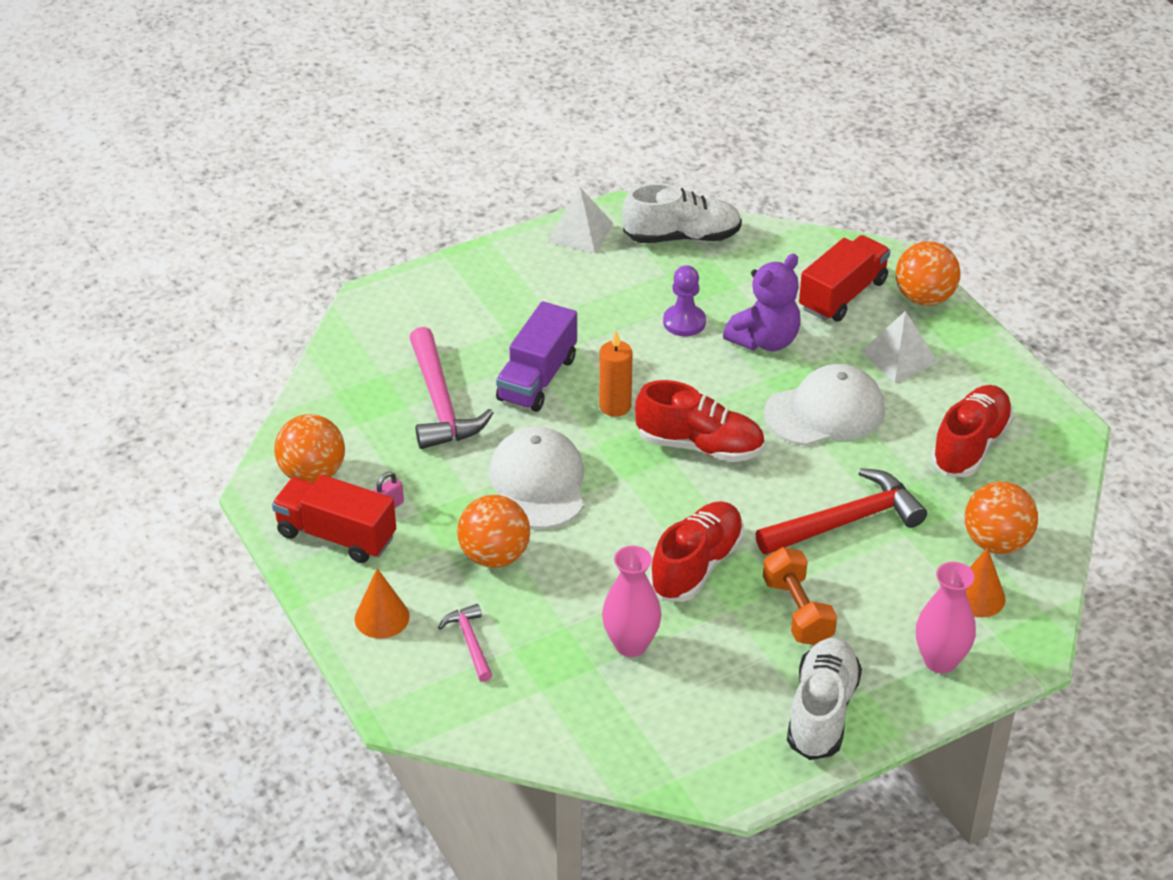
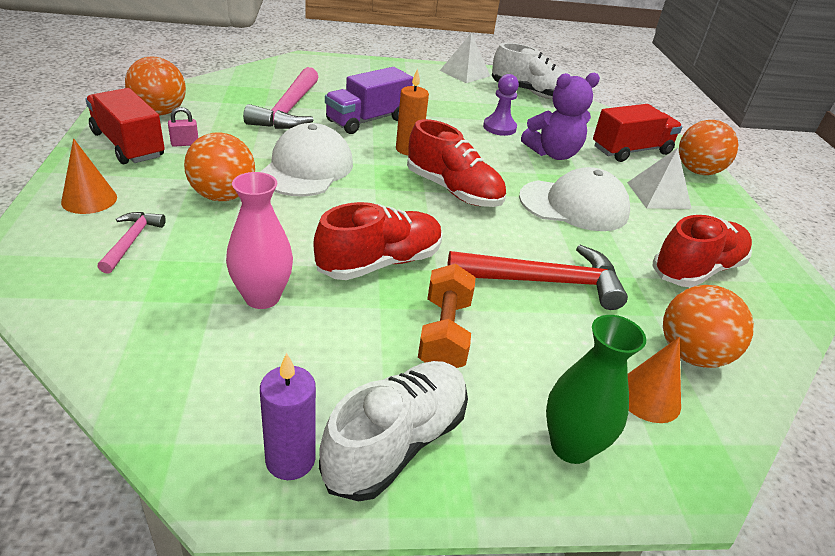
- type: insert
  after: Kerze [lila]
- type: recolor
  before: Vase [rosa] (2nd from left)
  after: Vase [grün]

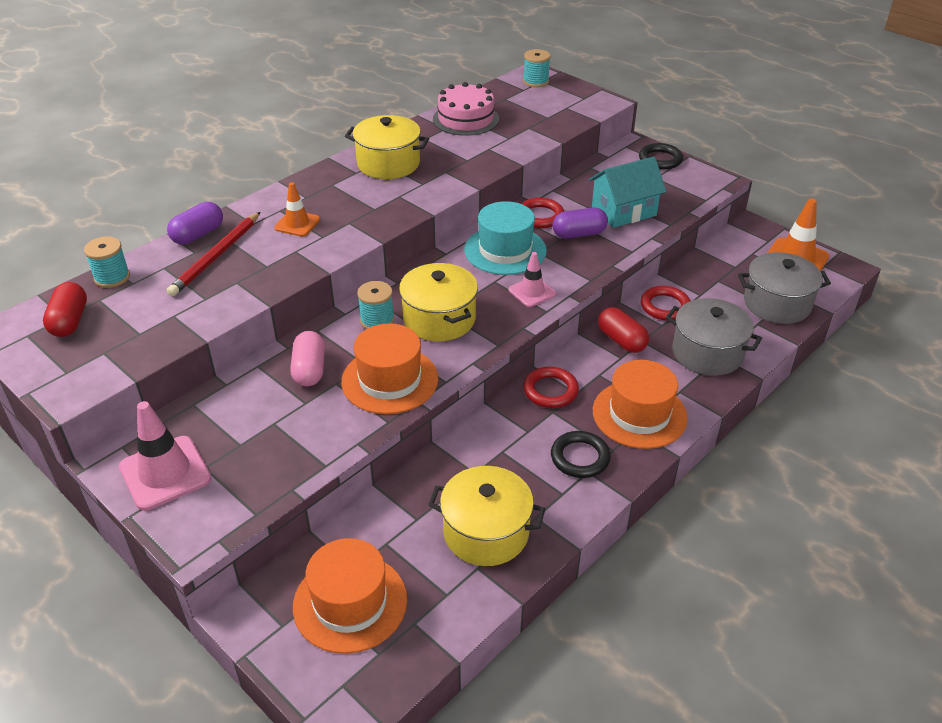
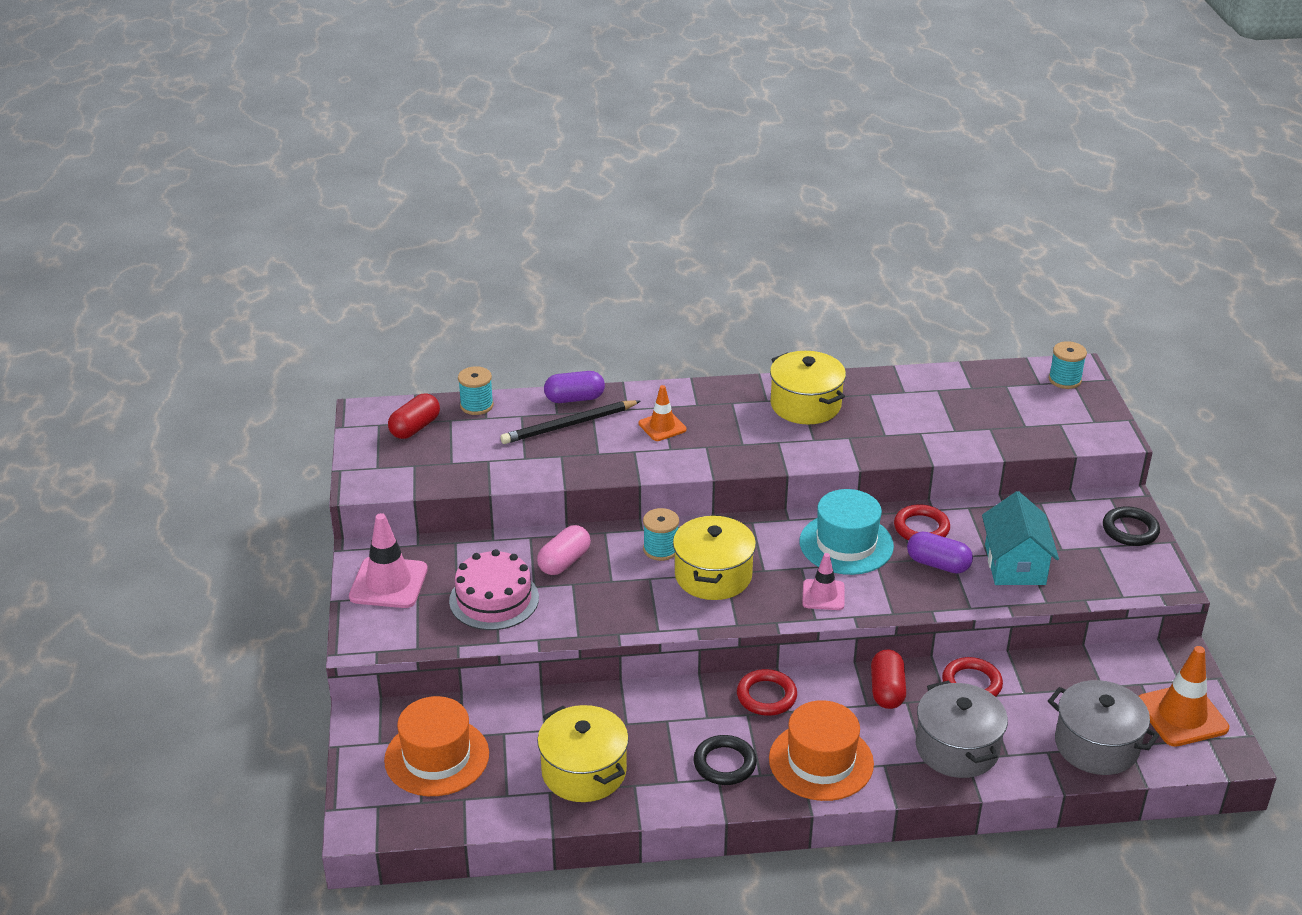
- type: move
  before: Kuchen [rosa]
- type: recolor
  before: Bleistift [rot]
  after: Bleistift [schwarz]
- type: rotate
  before: Haus [türkis]
  turn: 75
- type: delete
  before: Hut [orange] (2nd from left)

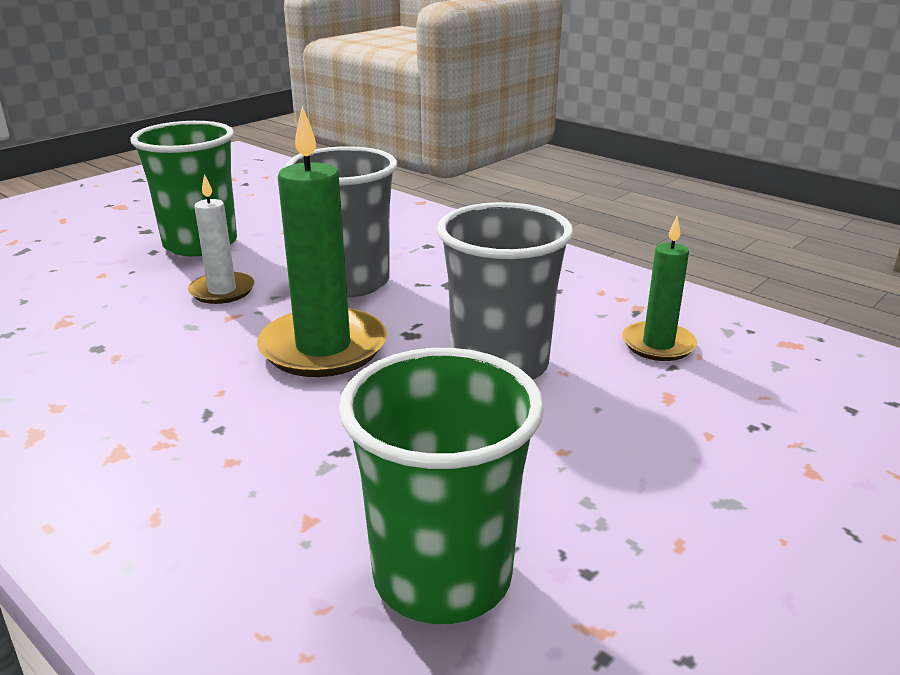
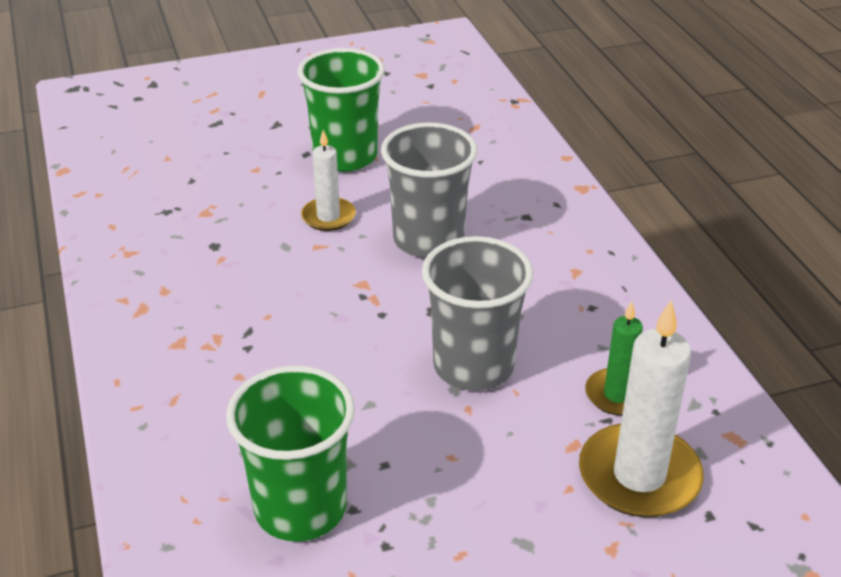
- type: insert
  after: Kerze [weiß] (2nd from left)
- type: delete
  before: Kerze [grün] (1st from left)

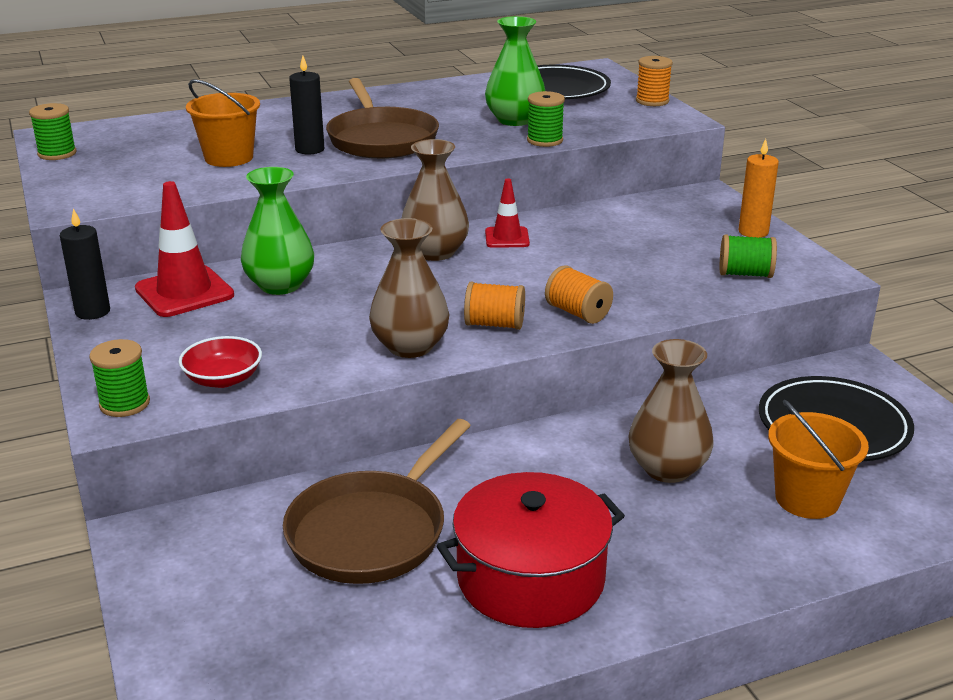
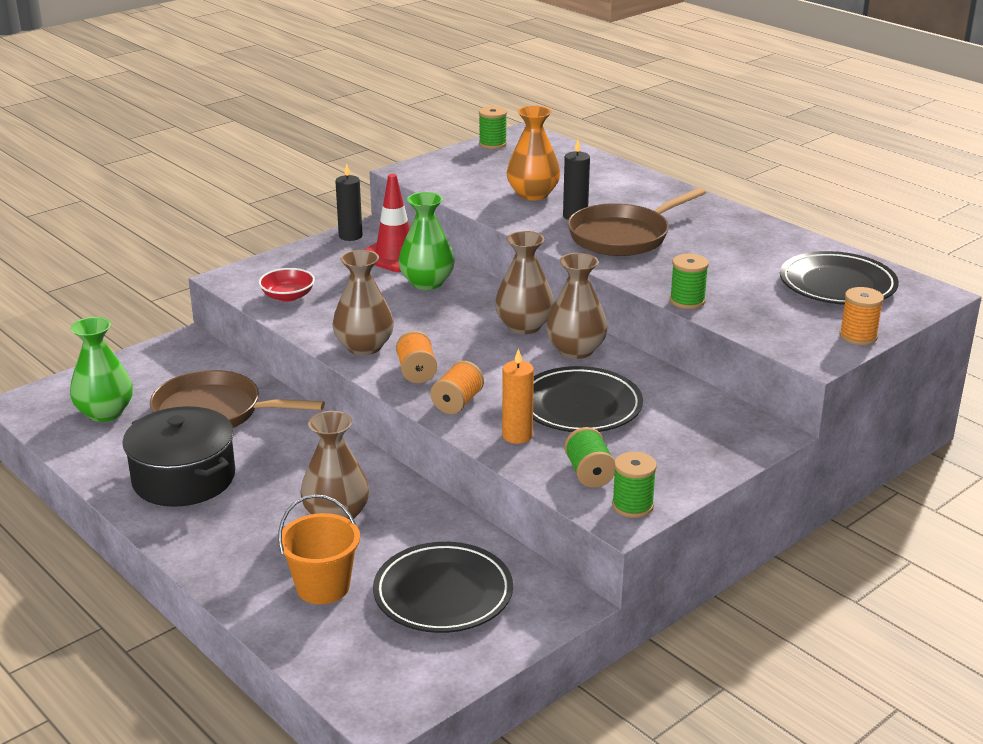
- type: move
  before: Vase [grün] (2nd from left in the first image)
  after: Vase [grün] (1st from left)
- type: recolor
  before: Kochtopf [rot]
  after: Kochtopf [schwarz]
- type: move
  before: Kerze [orange]
- type: replace
  before: Eimer [orange] (1st from left)
  after: Vase [orange]
- type: insert
  after: Teller [schwarz] (2nd from left)
- type: replace
  before: Leitkegel [rot] (2nd from left)
  after: Vase [braun] (4th from left)
- type: move
  before: Garnrolle [grün] (2nd from left in the first image)
  after: Garnrolle [grün] (3rd from left)

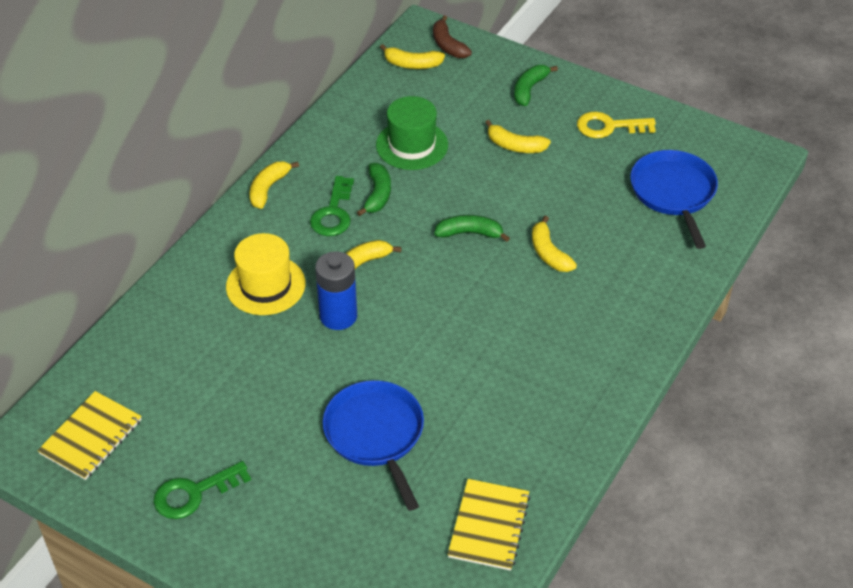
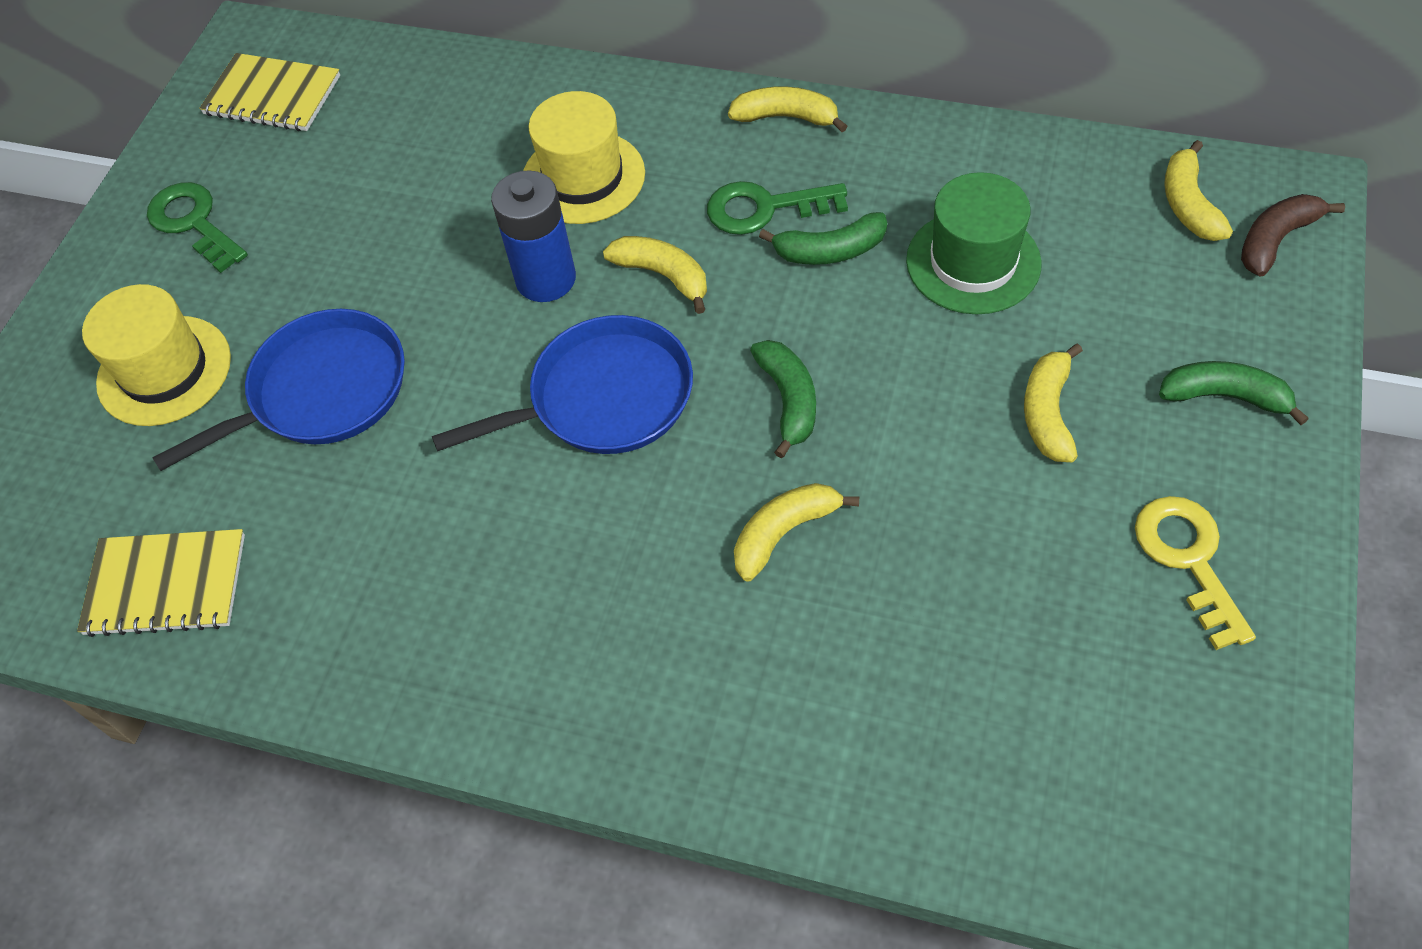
- type: insert
  after: Hut [gelb] (1st from left)
- type: move
  before: Pfanne [blau] (2nd from left)

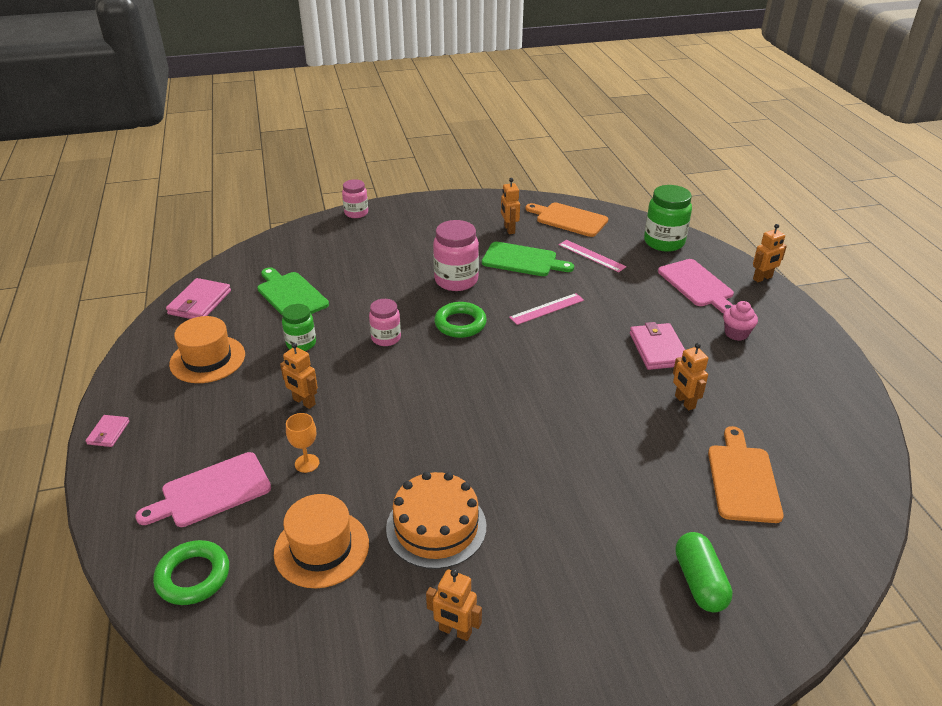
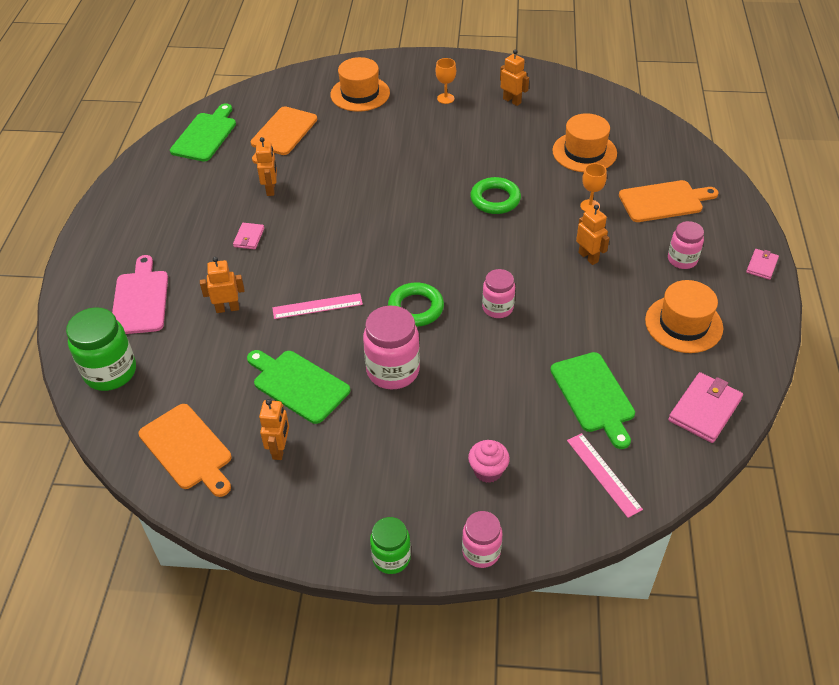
- type: insert
  after: Schneidebrett [grün] (1st from left)
- type: move
  before: Roboter [orange] (5th from left in the first image)
  after: Roboter [orange] (1st from left)
- type: resize
  before: Geldbörse [rosa] (3rd from left in the first image)
  scale: 0.56
- type: replace
  before: Kapsel [grün]
  after: Hut [orange] (1st from left)
- type: move
  before: Einmachglas [grün] (1st from left in the first image)
  after: Einmachglas [grün] (2nd from left)
- type: insert
  after: Kelch [orange] (1st from left)
- type: move
  before: Muffin [rosa]
- type: move
  before: Ring [grün] (1st from left in the first image)
  after: Ring [grün] (2nd from left)
- type: move
  before: Lineal [rosa] (2nd from left)
- type: recolor
  before: Schneidebrett [rosa] (1st from left)
  after: Schneidebrett [orange] (3rd from left)
- type: insert
  after: Einmachglas [rosa] (4th from left)
- type: delete
  before: Kuchen [orange]

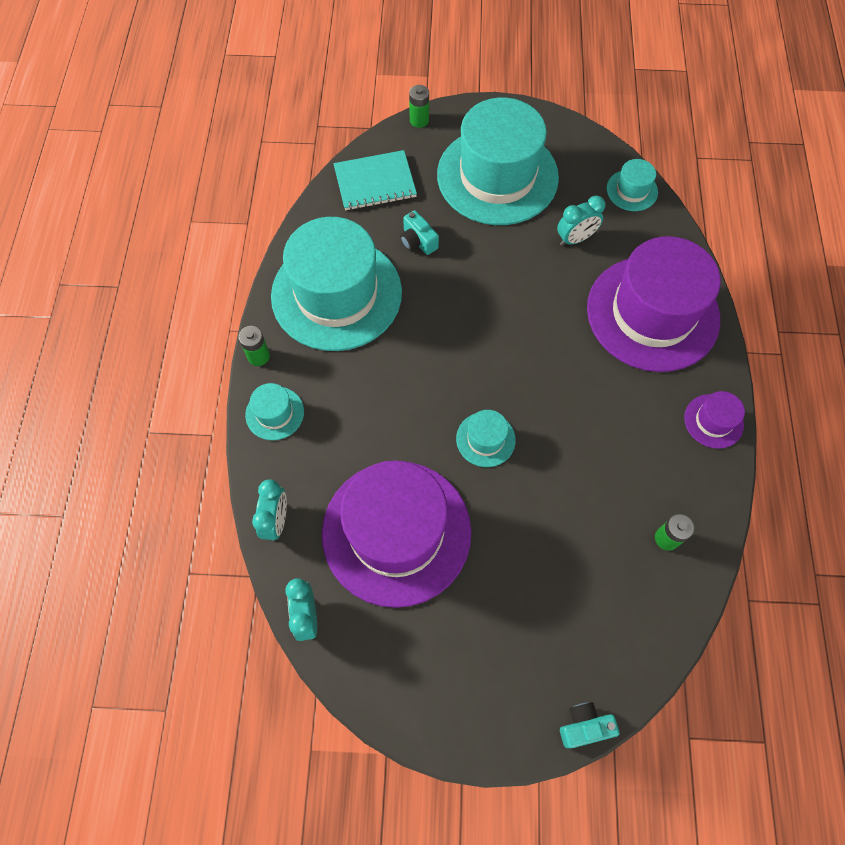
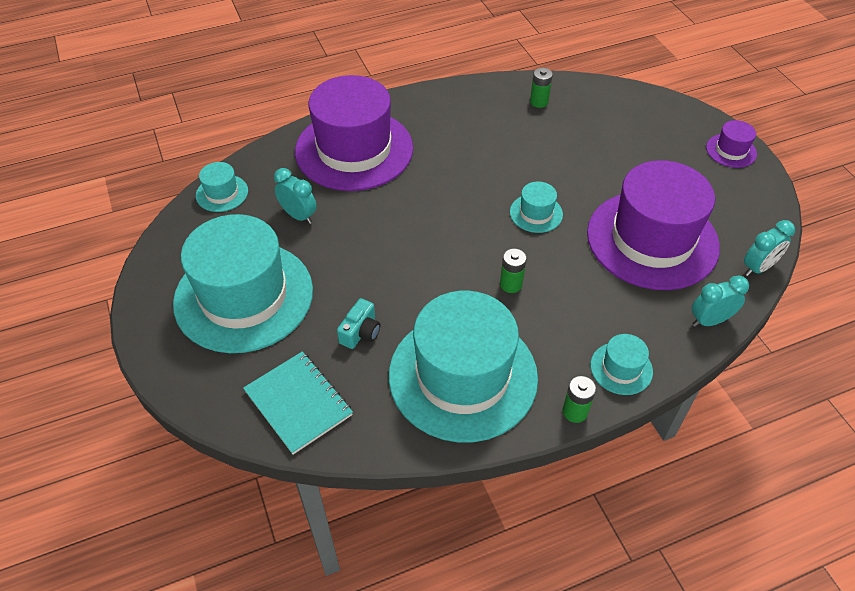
- type: move
  before: Batterie [grün] (2nd from left in the first image)
  after: Batterie [grün] (1st from left)
- type: move
  before: Hut [lila] (3rd from left)
- type: delete
  before: Kamera [türkis] (2nd from left)

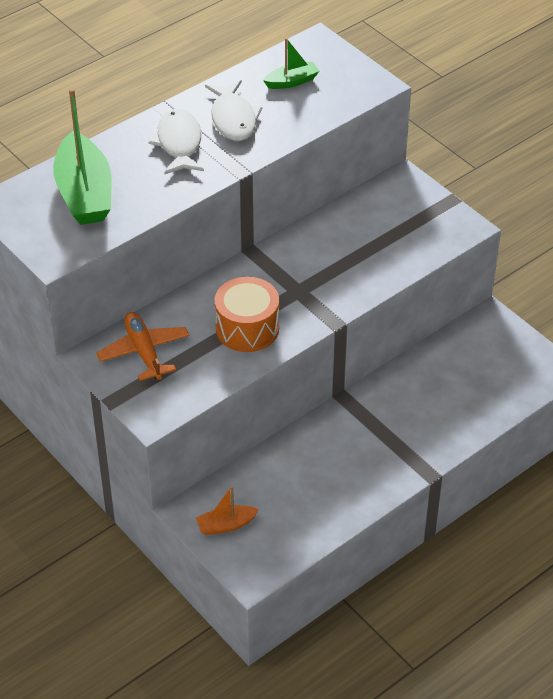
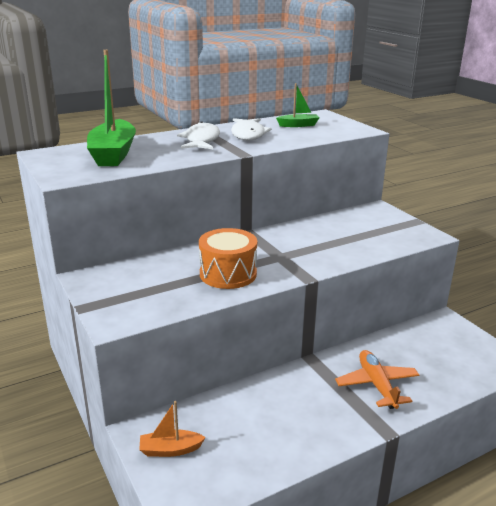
- type: move
  before: Flugzeug [orange]

